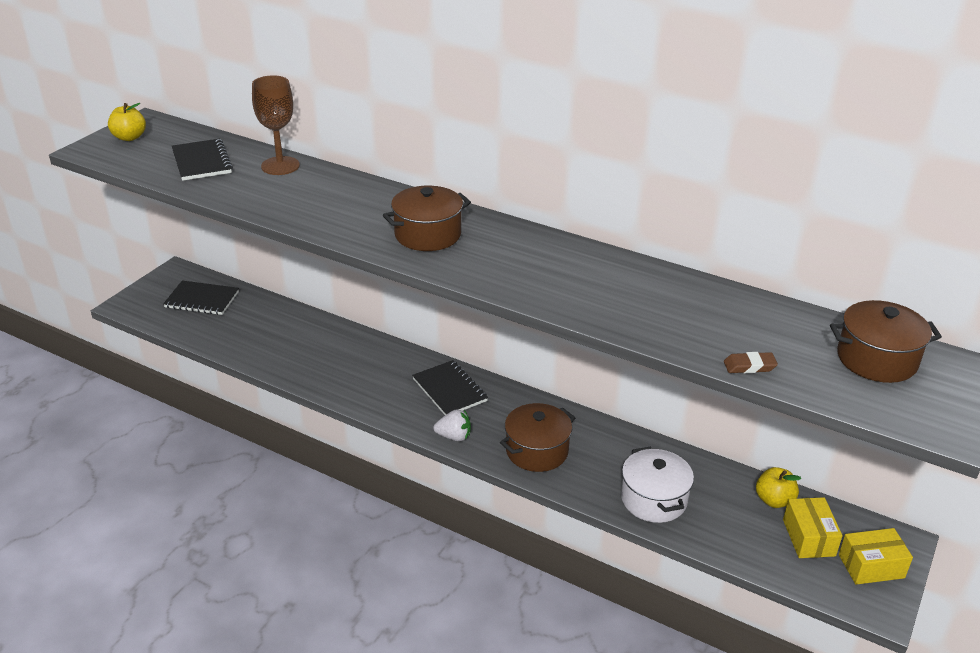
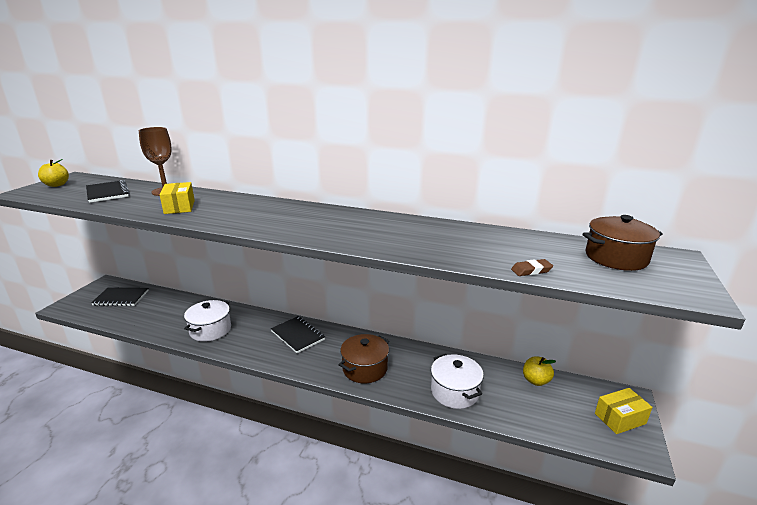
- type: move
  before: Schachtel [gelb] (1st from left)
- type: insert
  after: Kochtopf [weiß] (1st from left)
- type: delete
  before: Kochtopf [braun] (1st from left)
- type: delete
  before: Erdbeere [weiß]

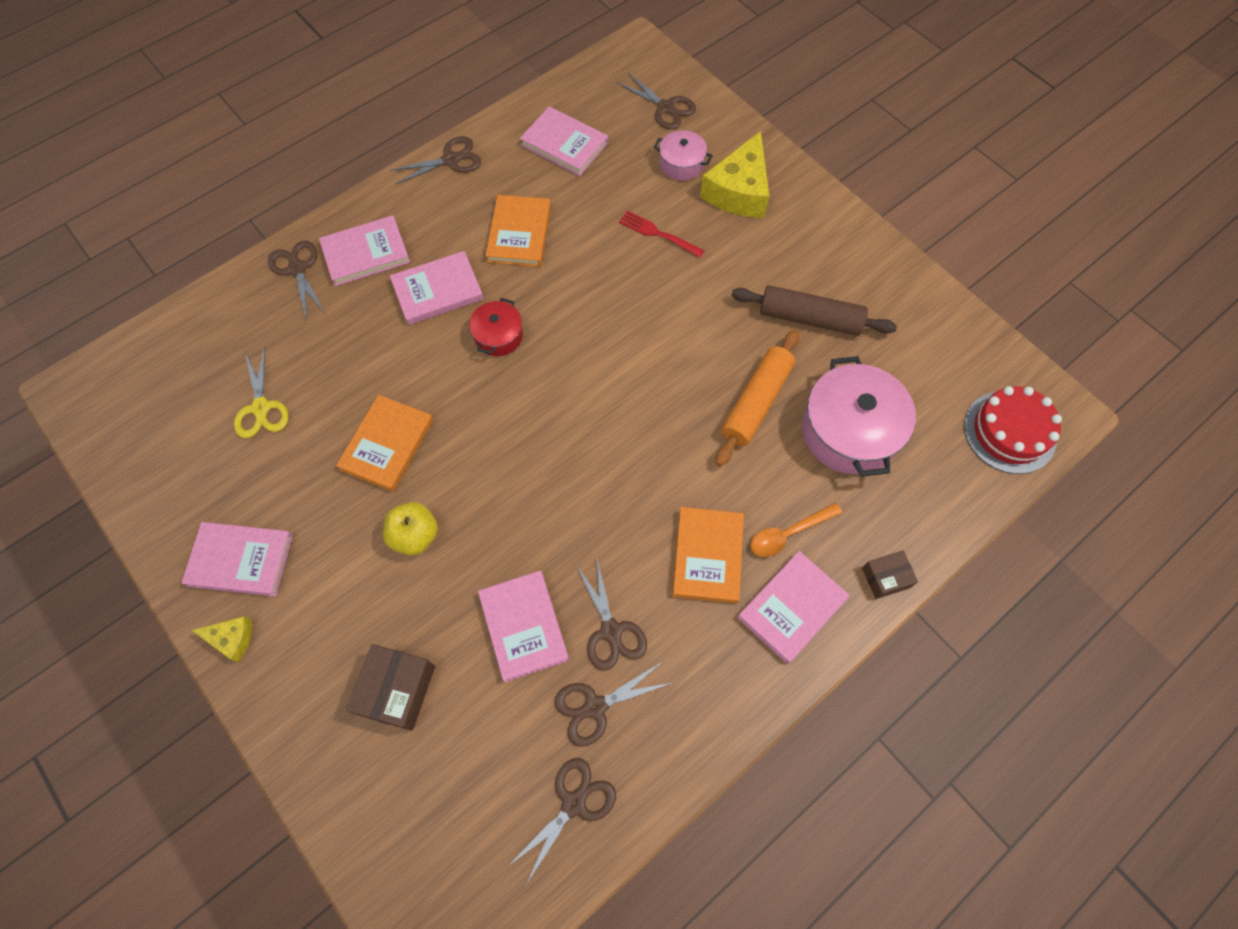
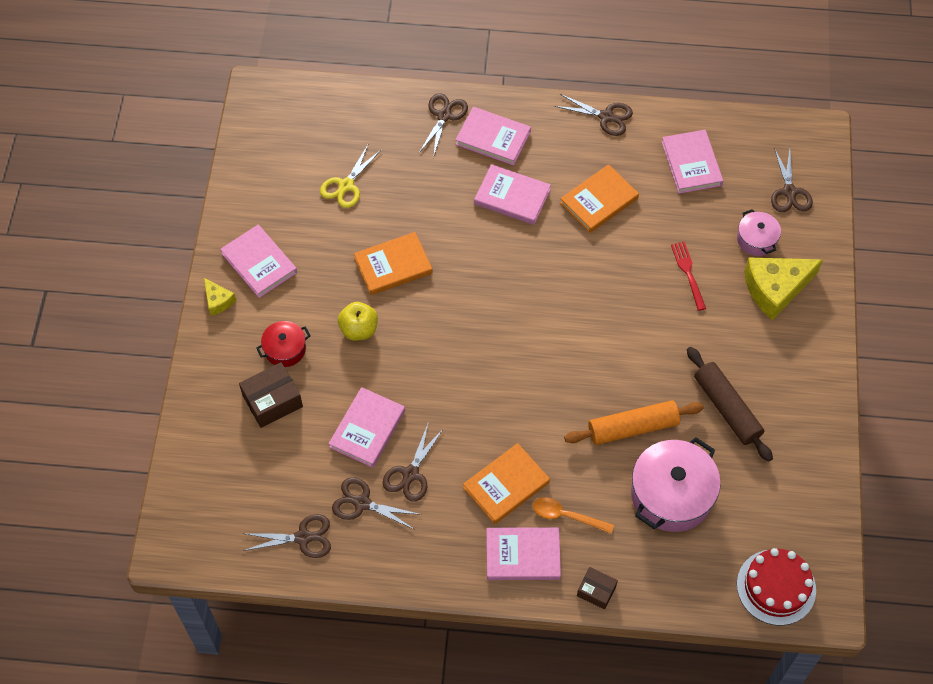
- type: move
  before: Kochtopf [rot]

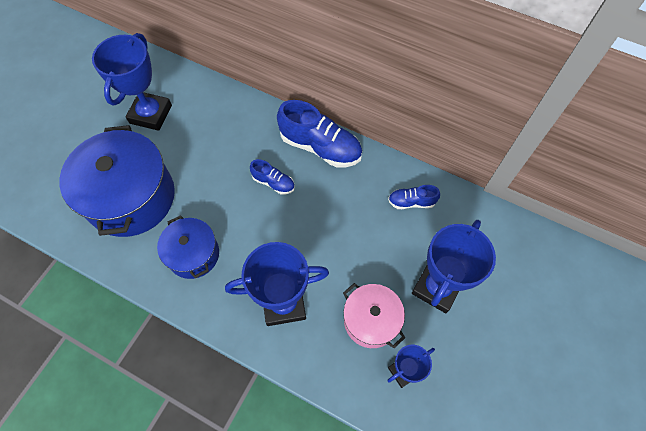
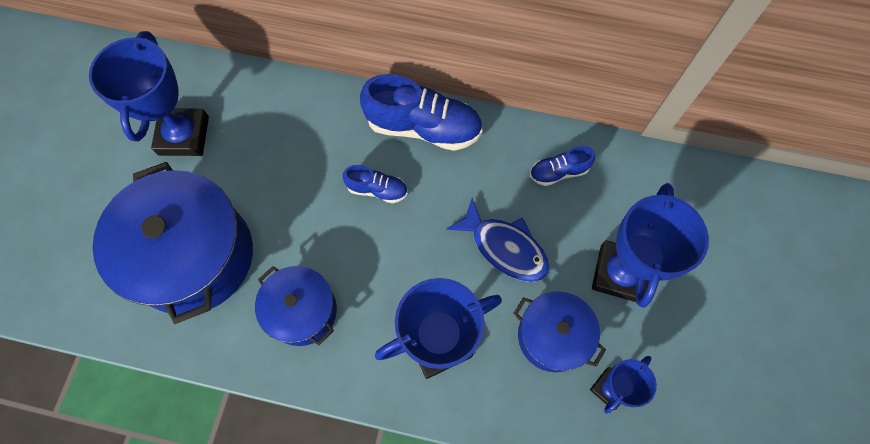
- type: insert
  after: Fisch [blau]
- type: recolor
  before: Kochtopf [rosa]
  after: Kochtopf [blau] (3rd from left)

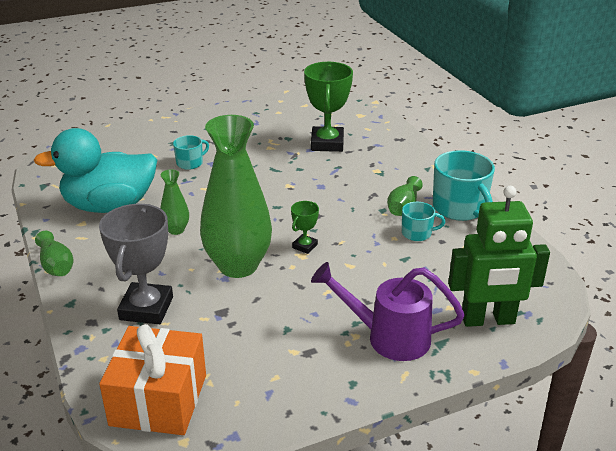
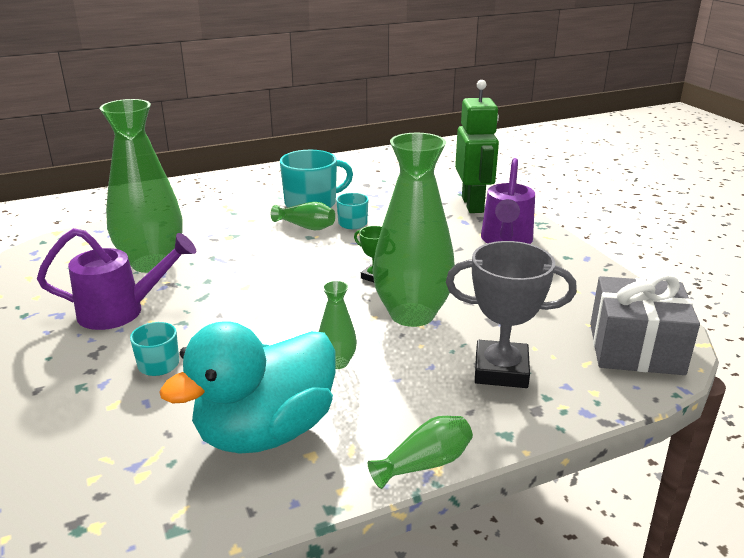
- type: insert
  after: Gießkanne [lila] (1st from left)
- type: replace
  before: Pokal [grün] (2nd from left)
  after: Vase [grün] (1st from left)
- type: rotate
  before: Ente [türkis]
  turn: 60
- type: recolor
  before: Geschenk [orange]
  after: Geschenk [grau]

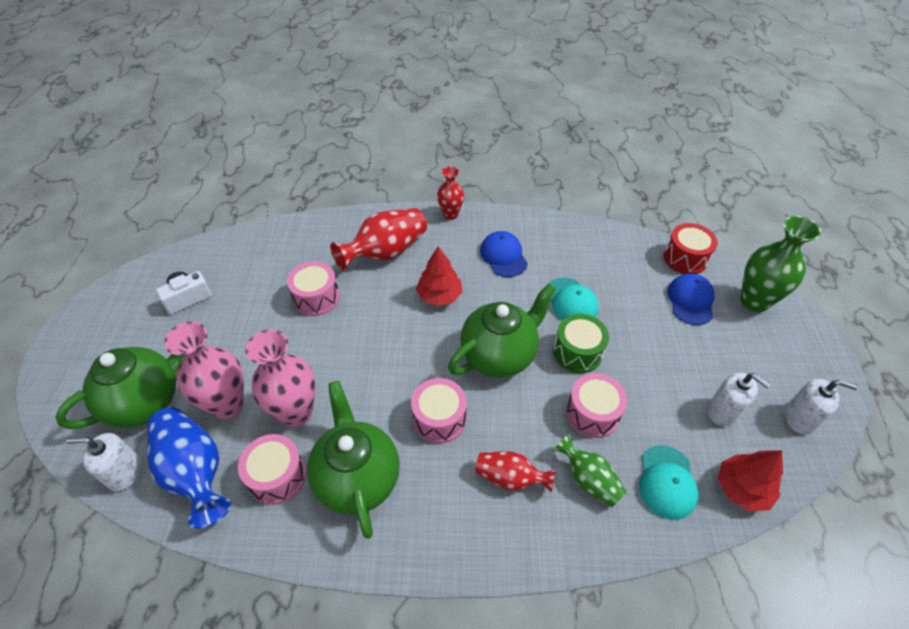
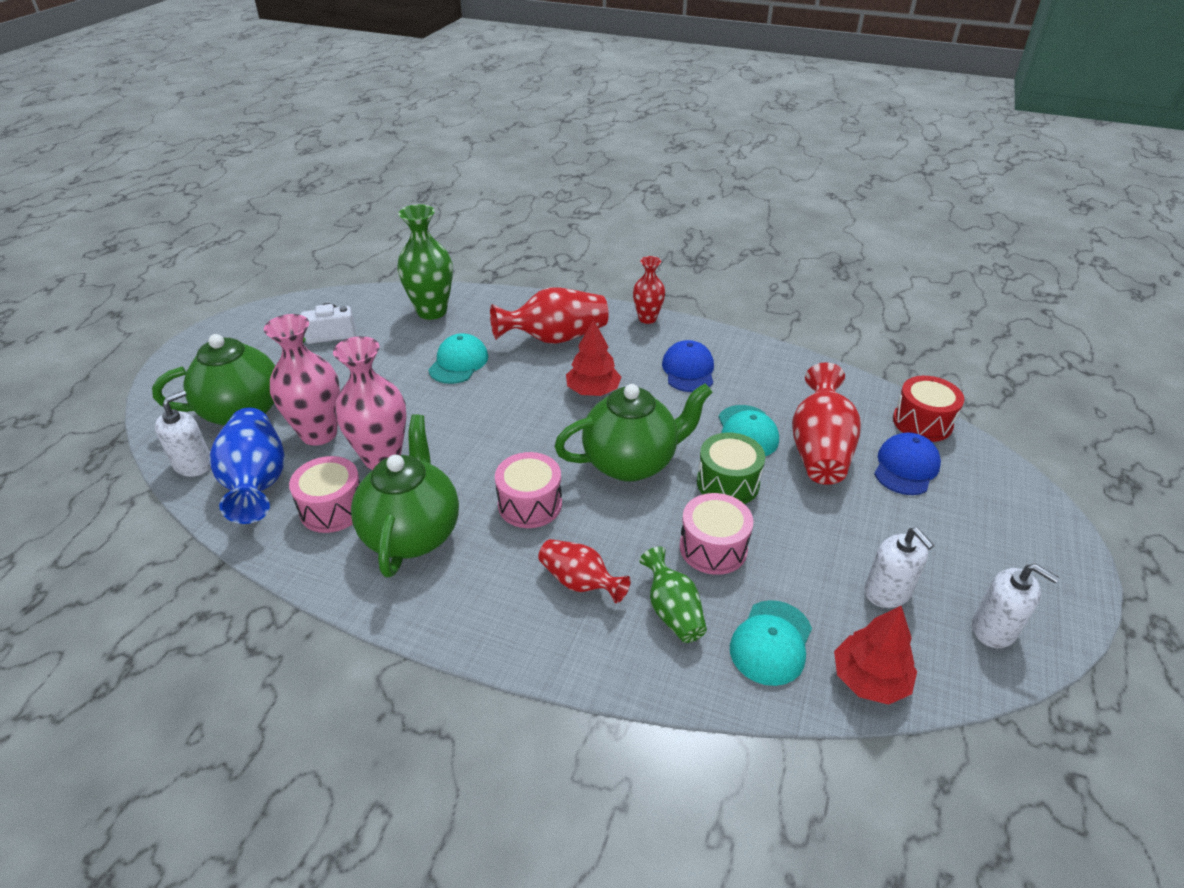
- type: rotate
  before: Seifenspender [weiß] (1st from left)
  turn: 105
- type: move
  before: Vase [grün] (2nd from left in the first image)
  after: Vase [grün] (1st from left)
- type: replace
  before: Trommel [rosa] (2nd from left)
  after: Kappe [türkis] (1st from left)
- type: insert
  after: Vase [rot] (4th from left)

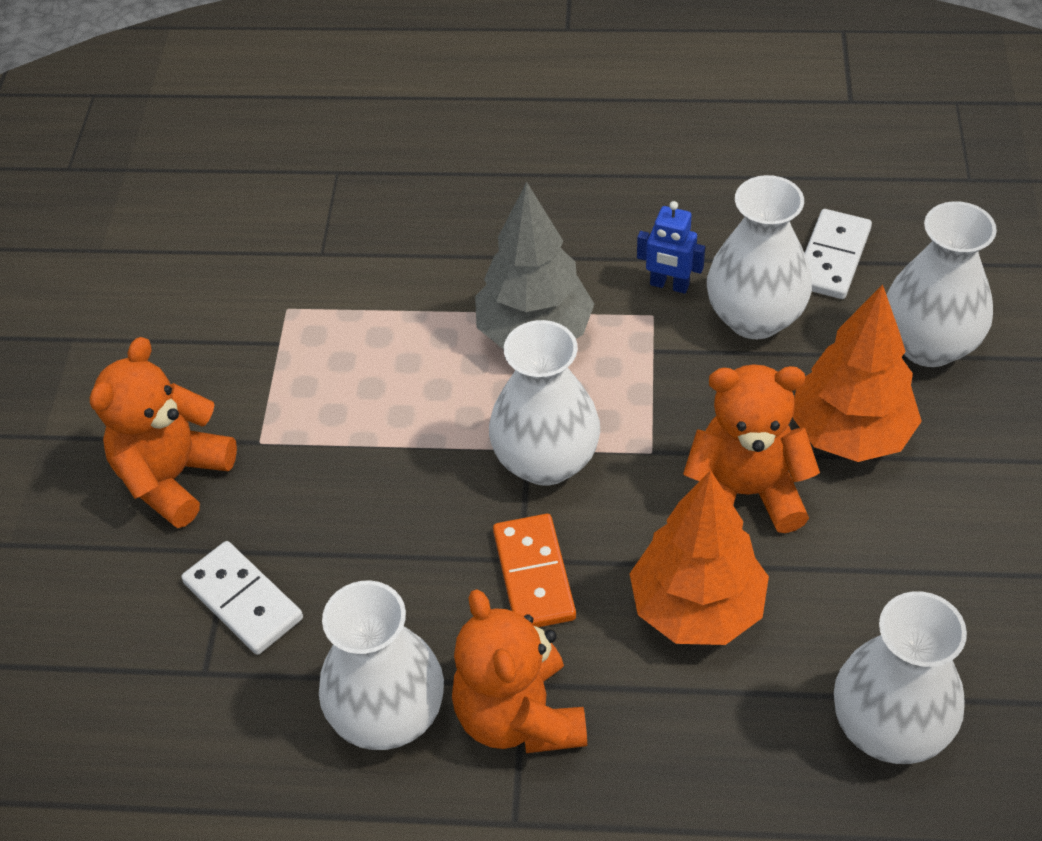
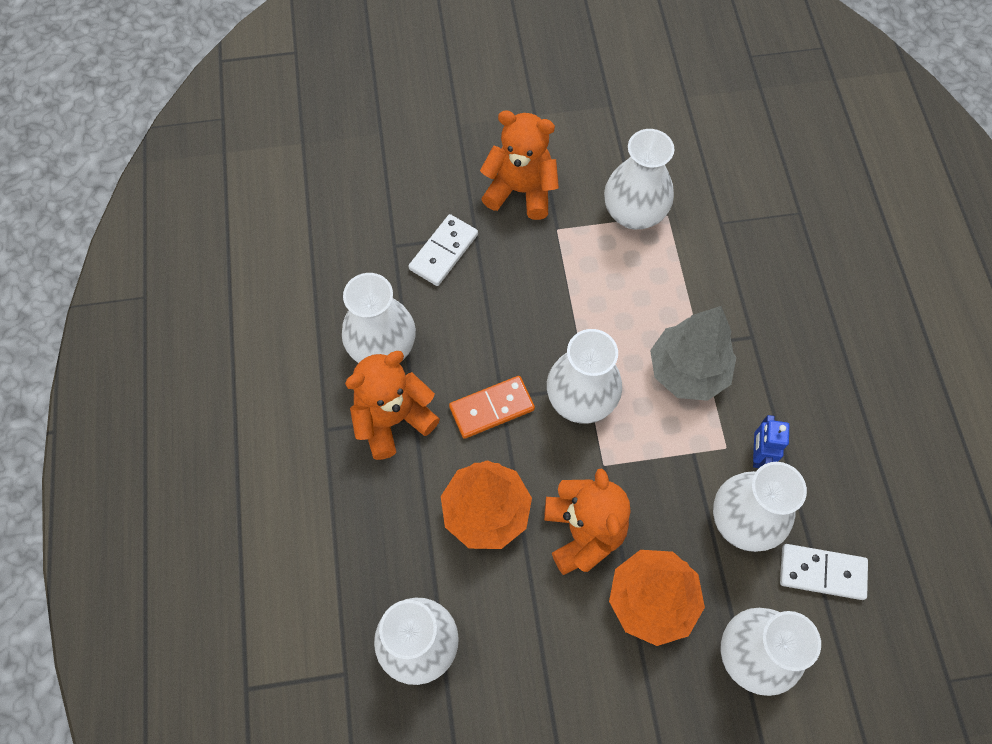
- type: insert
  after: Vase [weiß] (4th from left)

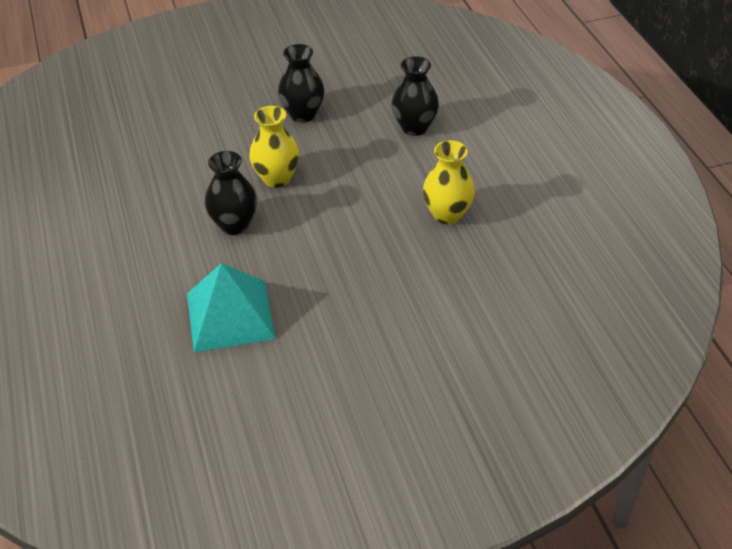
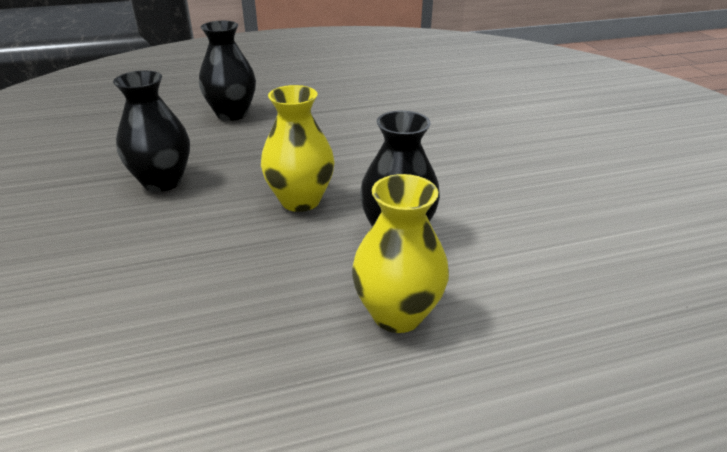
- type: move
  before: Vase [gelb] (2nd from left)
- type: delete
  before: Pyramide [türkis]

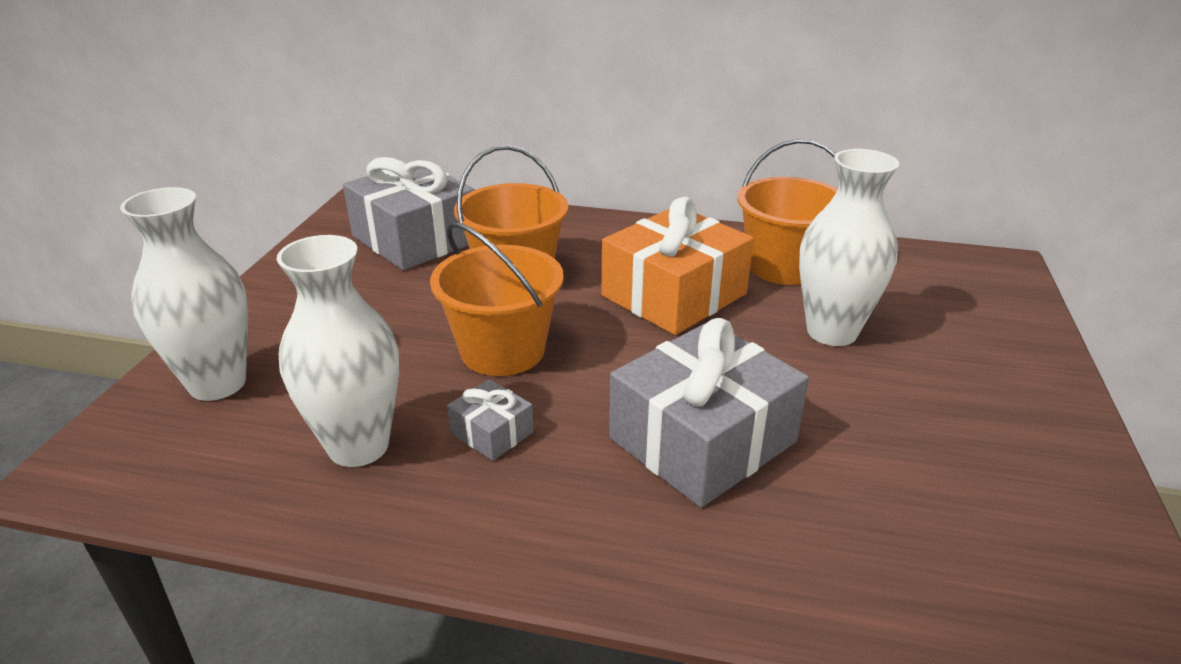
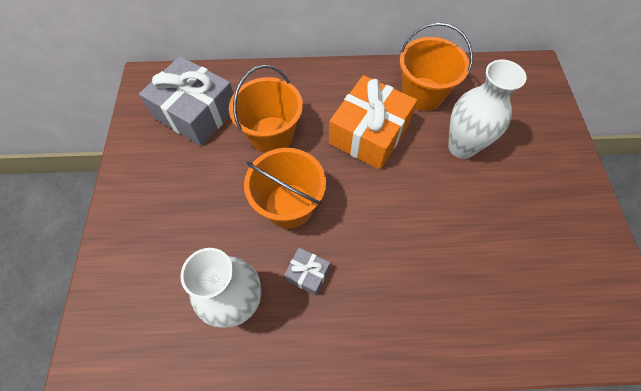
- type: delete
  before: Vase [weiß] (1st from left)
- type: delete
  before: Geschenk [grau] (3rd from left)

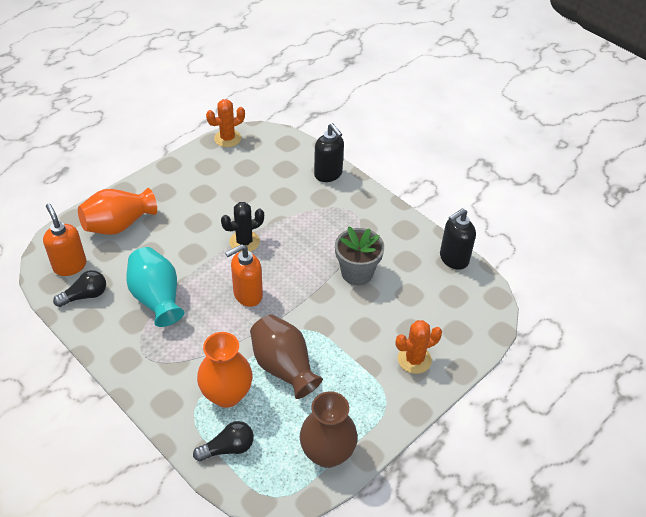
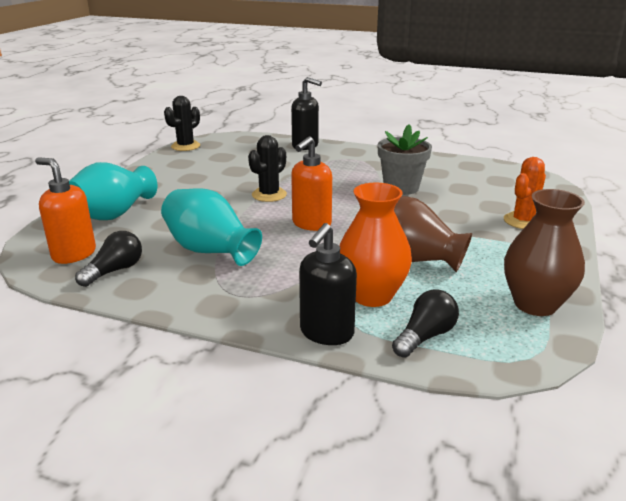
- type: recolor
  before: Vase [orange] (1st from left)
  after: Vase [türkis] (1st from left)
- type: recolor
  before: Kaktus [orange] (1st from left)
  after: Kaktus [schwarz] (1st from left)
- type: move
  before: Seifenspender [schwarz] (2nd from left)

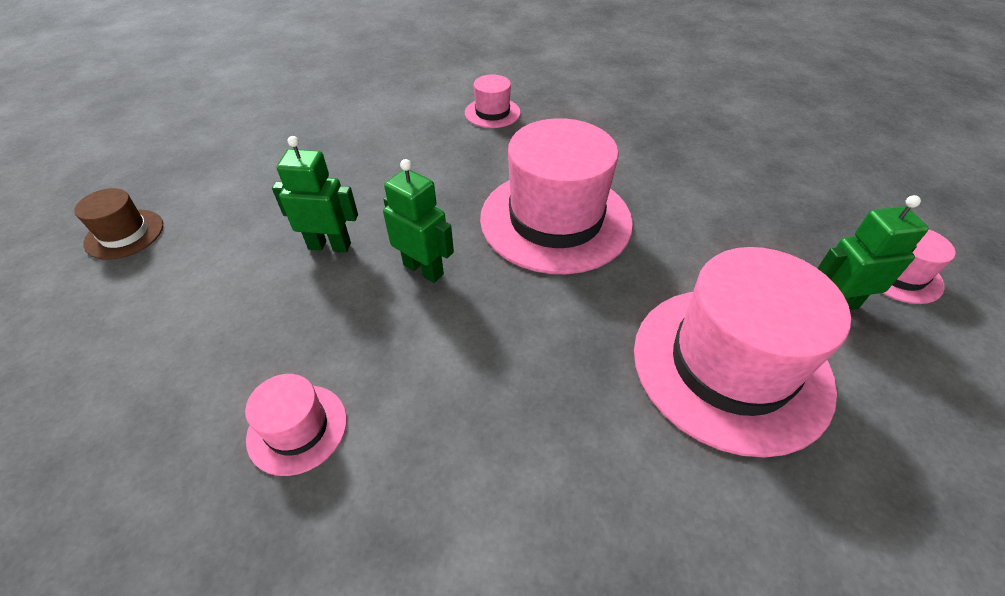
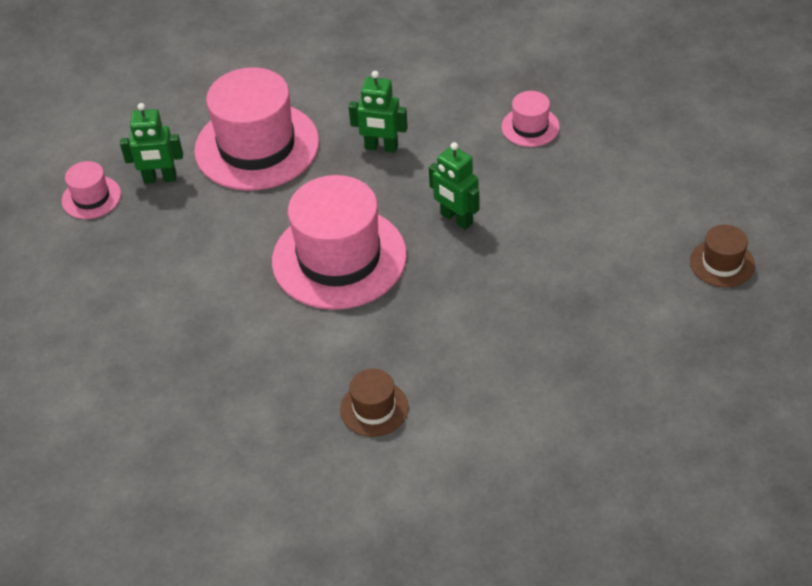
- type: recolor
  before: Hut [rosa] (2nd from left)
  after: Hut [braun] (1st from left)
- type: move
  before: Roboter [grün] (1st from left in the first image)
  after: Roboter [grün] (2nd from left)

